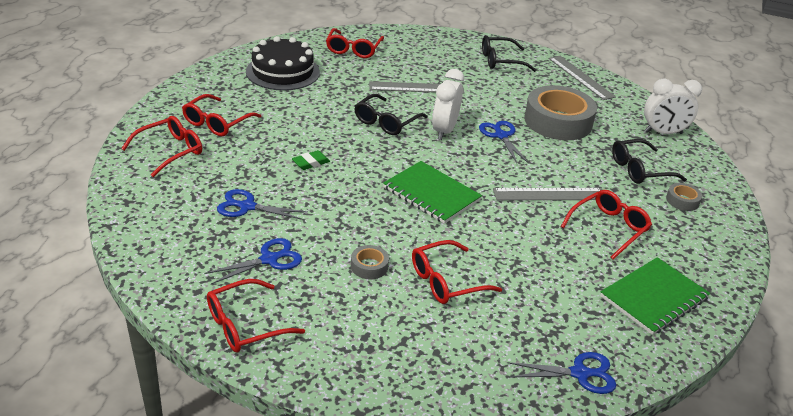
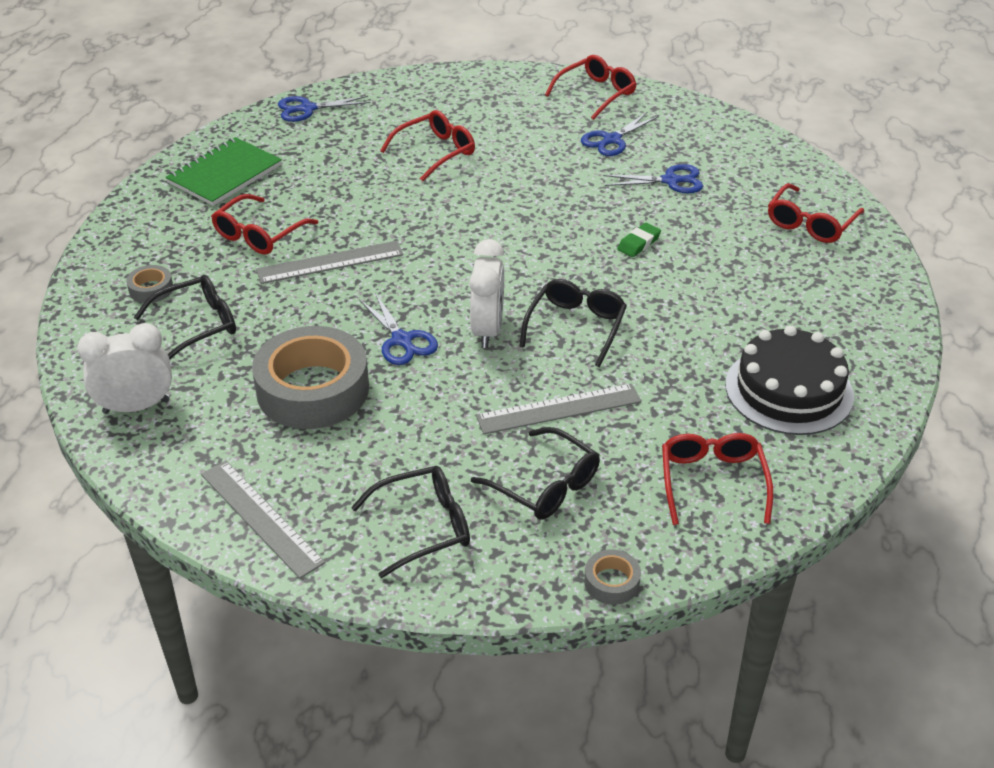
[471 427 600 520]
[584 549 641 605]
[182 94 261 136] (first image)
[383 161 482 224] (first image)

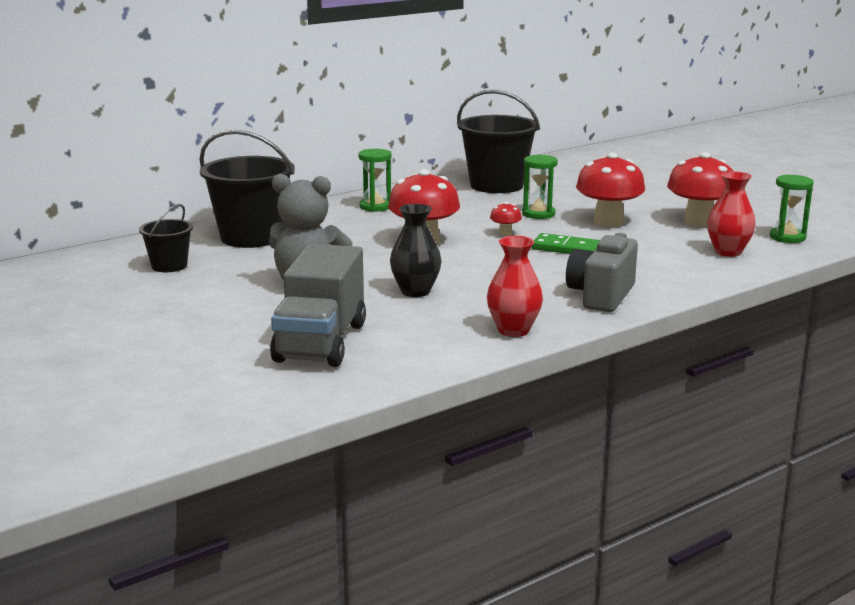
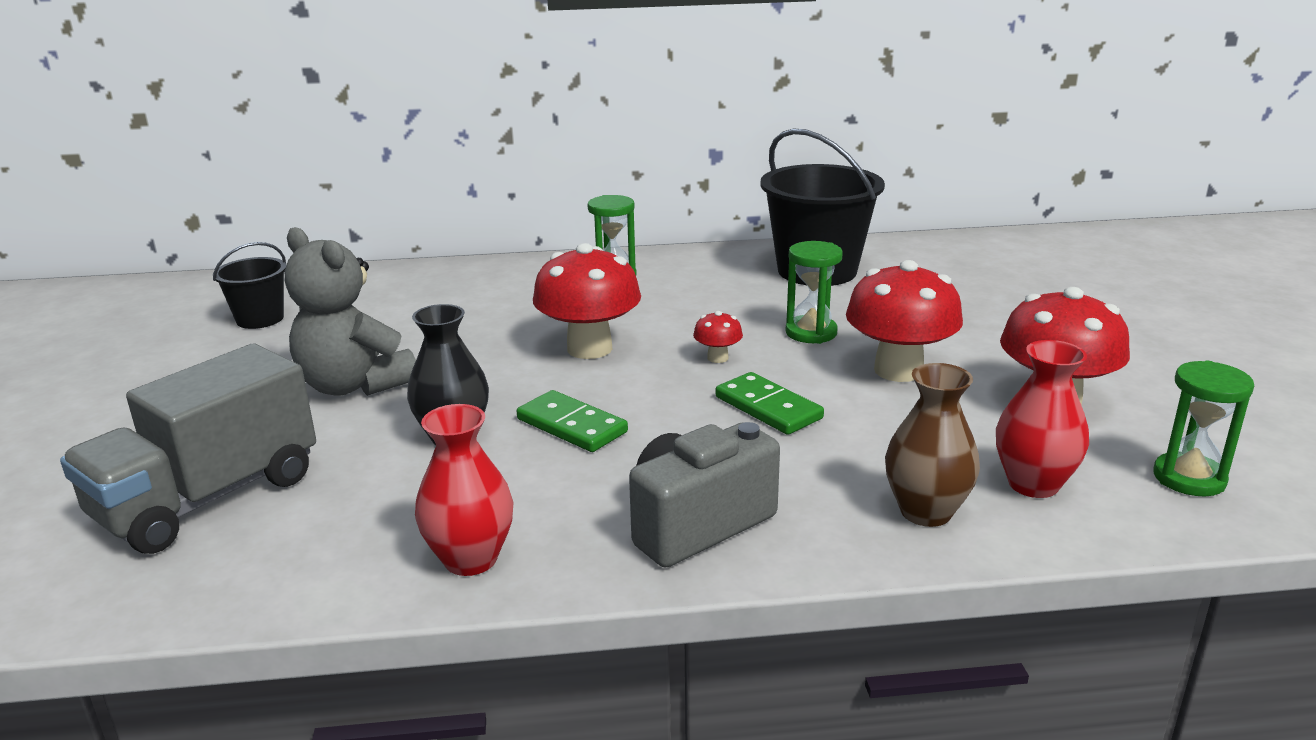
[517 390 628 452]
[885 363 980 527]
[200 130 295 248] (first image)

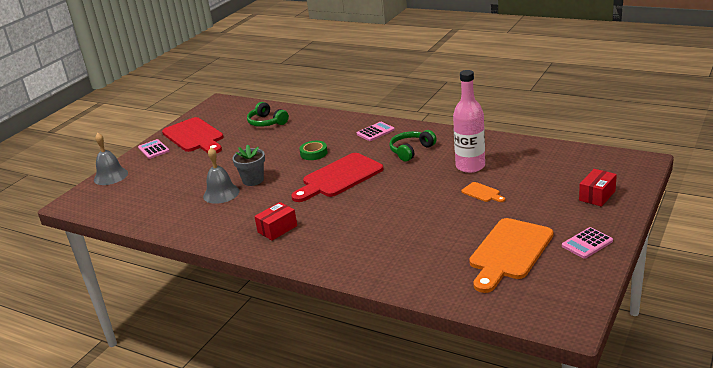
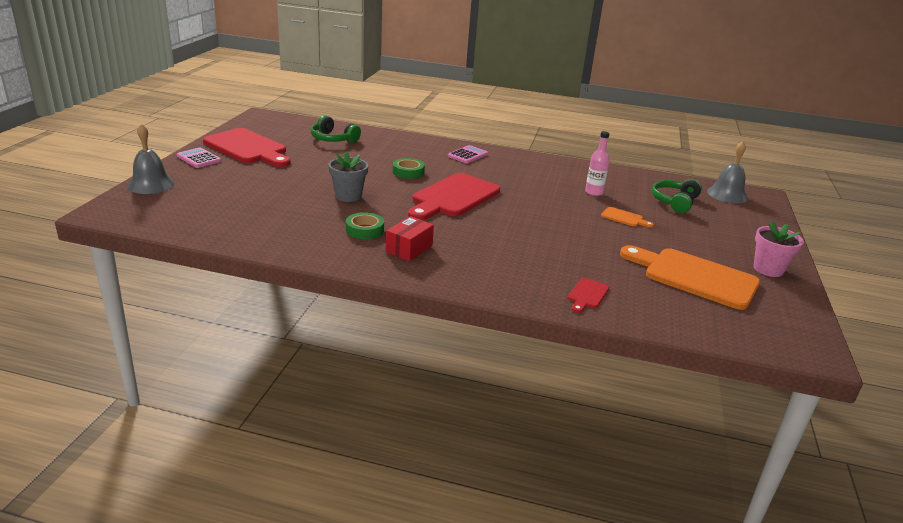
[346 212 384 239]
[568 278 609 313]
[585 131 610 196]
[620 245 760 310]
[651 179 702 213]
[707 141 748 203]
[753 221 804 277]
[579 169 617 207] (first image)

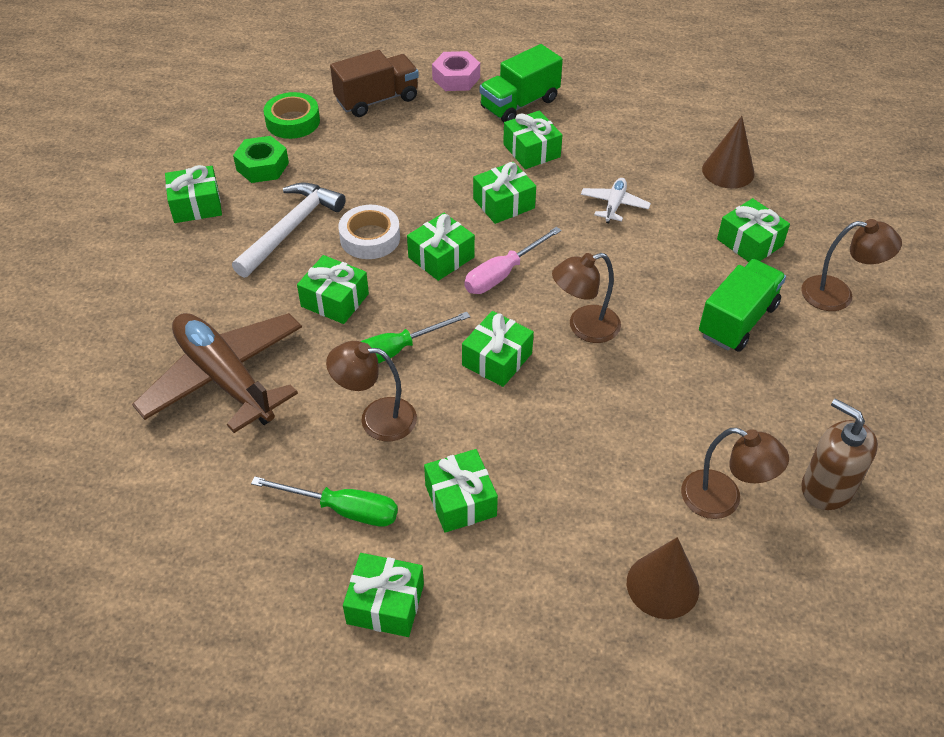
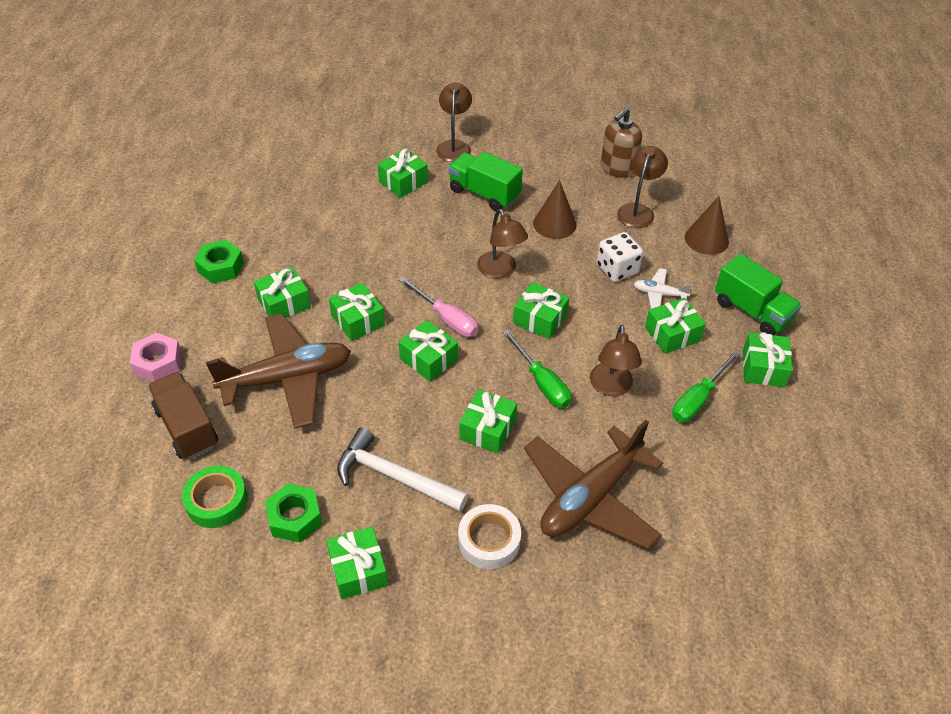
[194 240 244 283]
[206 314 351 429]
[458 504 521 569]
[533 180 576 239]
[597 232 643 282]
[634 268 692 309]
[672 350 741 422]
[715 254 802 335]

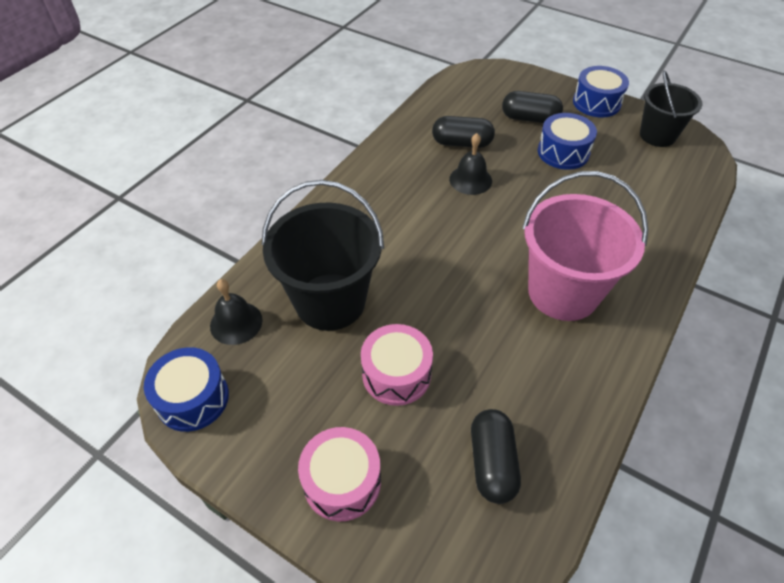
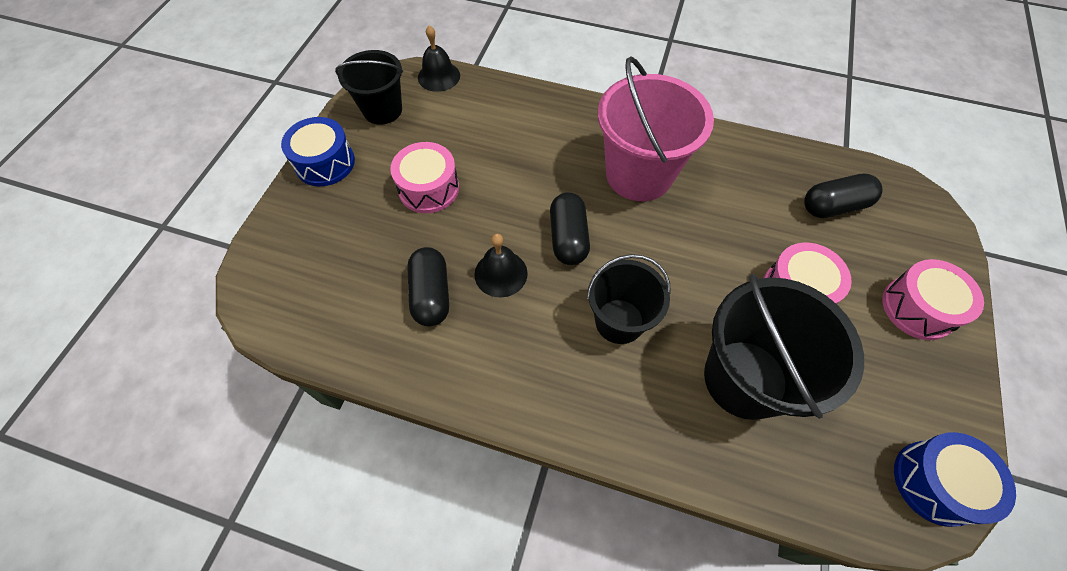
[390 142 459 213]
[418 25 460 92]
[550 192 590 265]
[587 254 671 344]

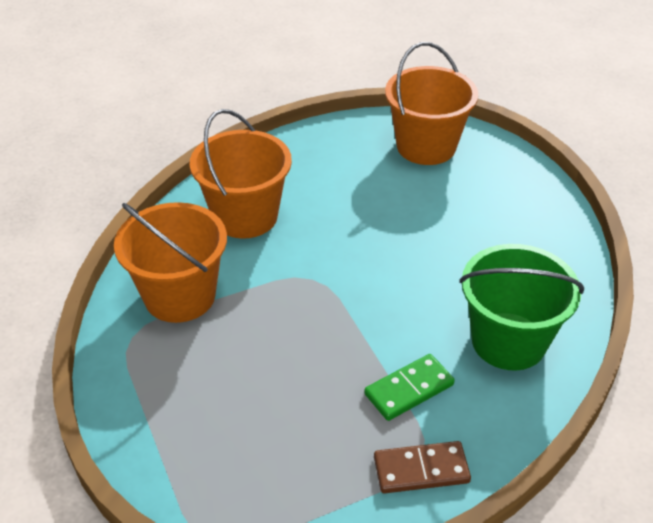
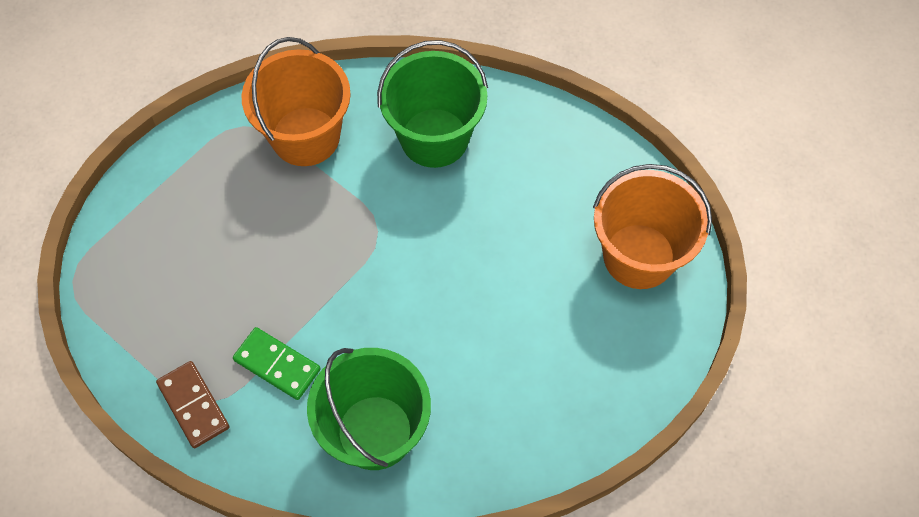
[377 40 488 168]

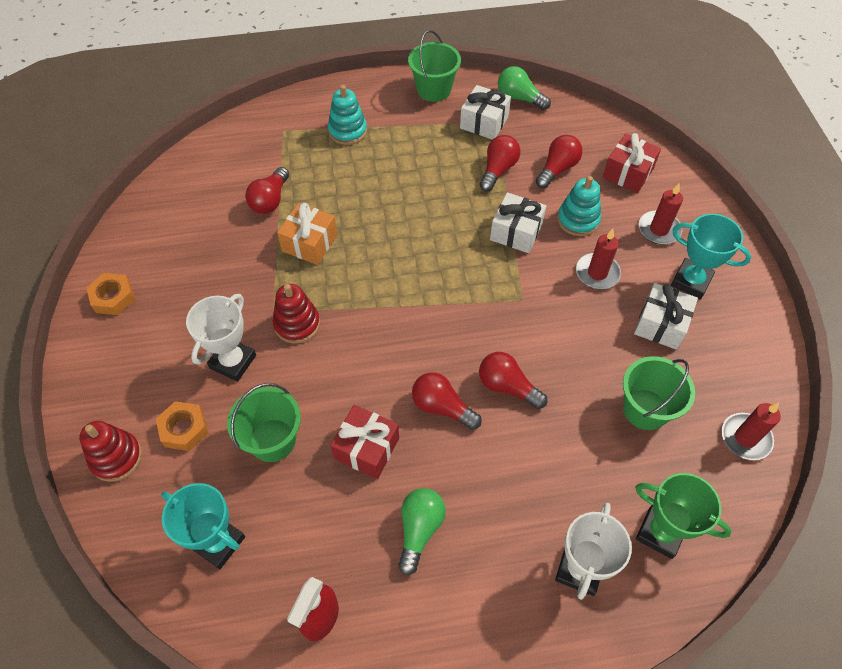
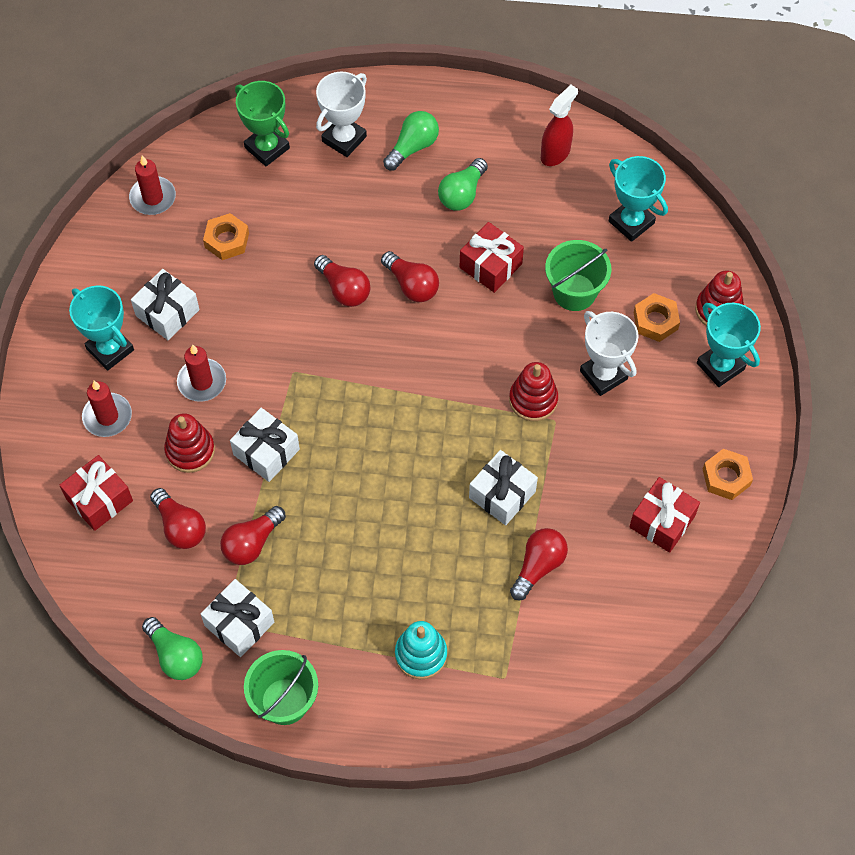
[150 488 206 549]
[164 413 215 473]
[203 213 249 260]
[383 111 439 171]
[469 450 538 525]
[580 311 639 396]
[629 477 700 553]
[697 303 761 387]

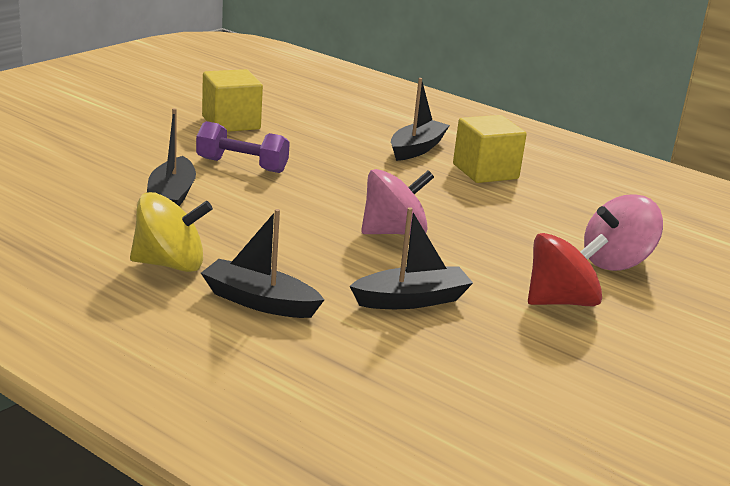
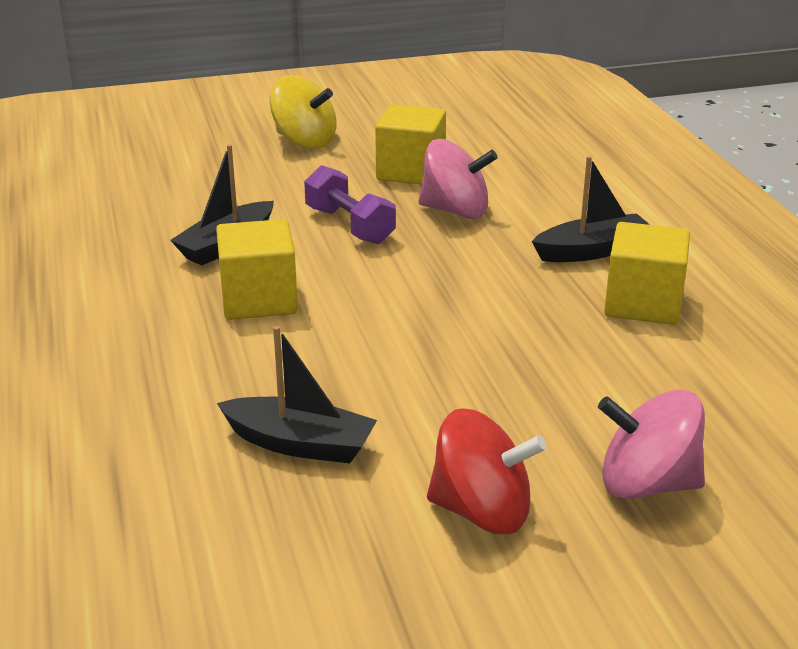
[216 219 298 320]
[270 75 337 149]
[418 139 498 219]
[201 209 324 318] (first image)

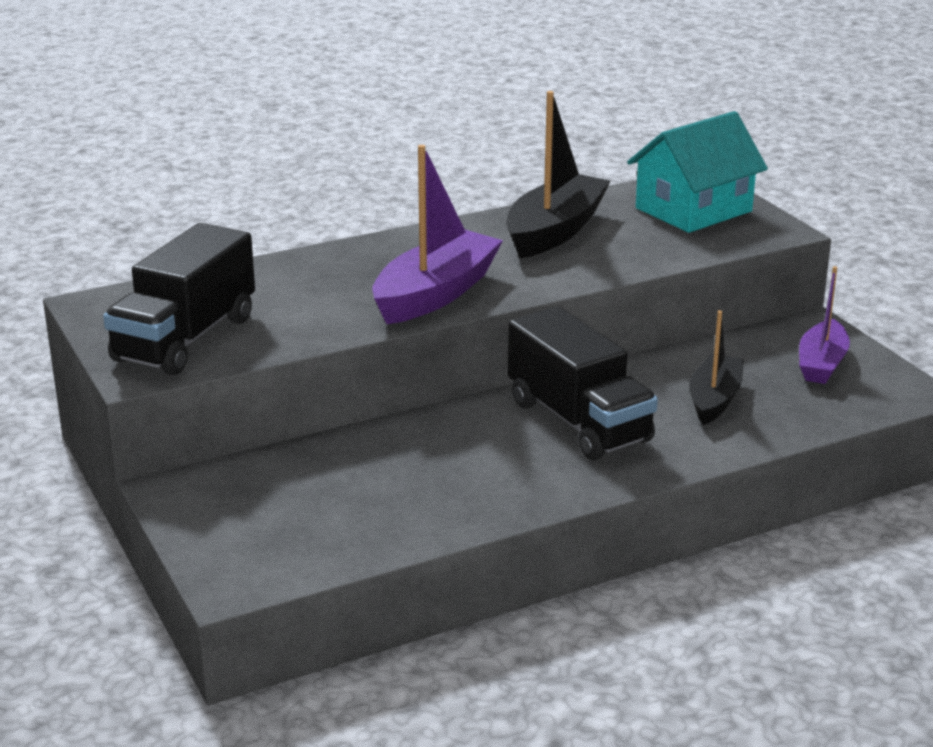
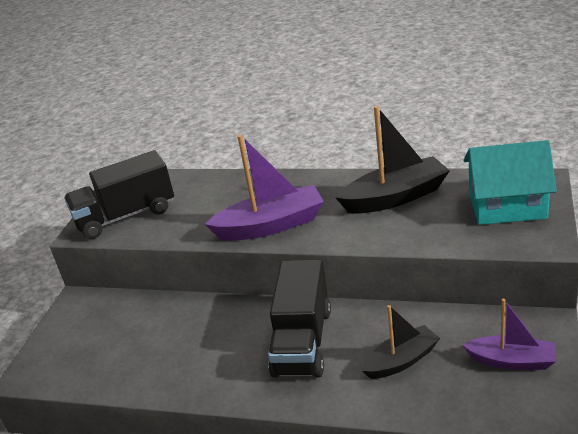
[463 299 556 370]

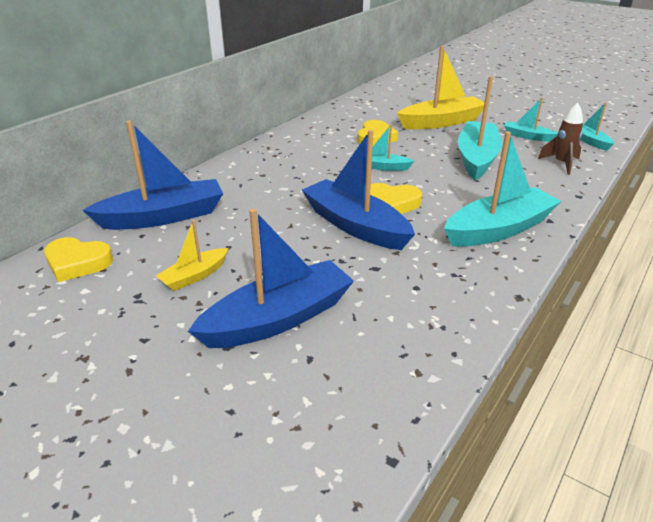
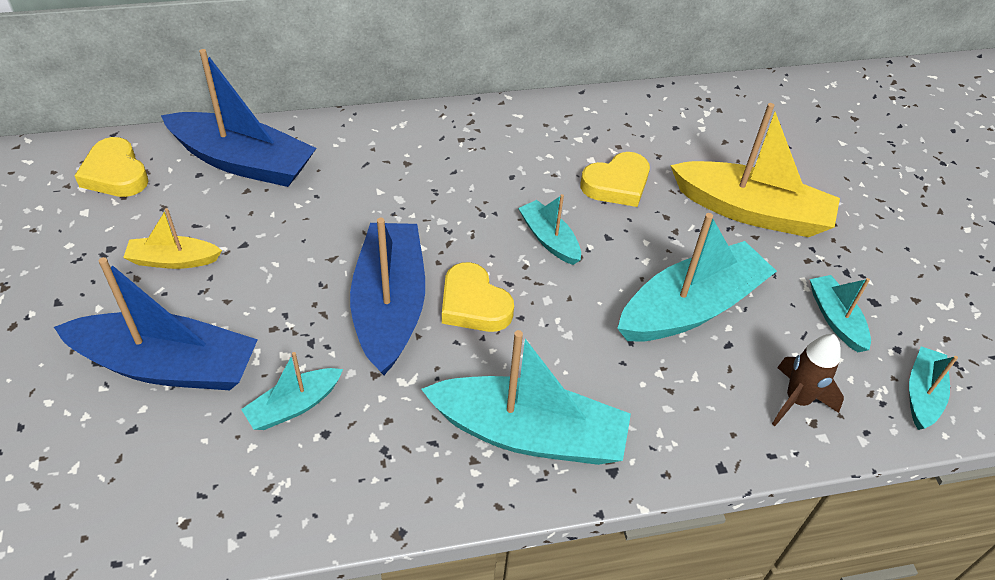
[241 352 343 430]

